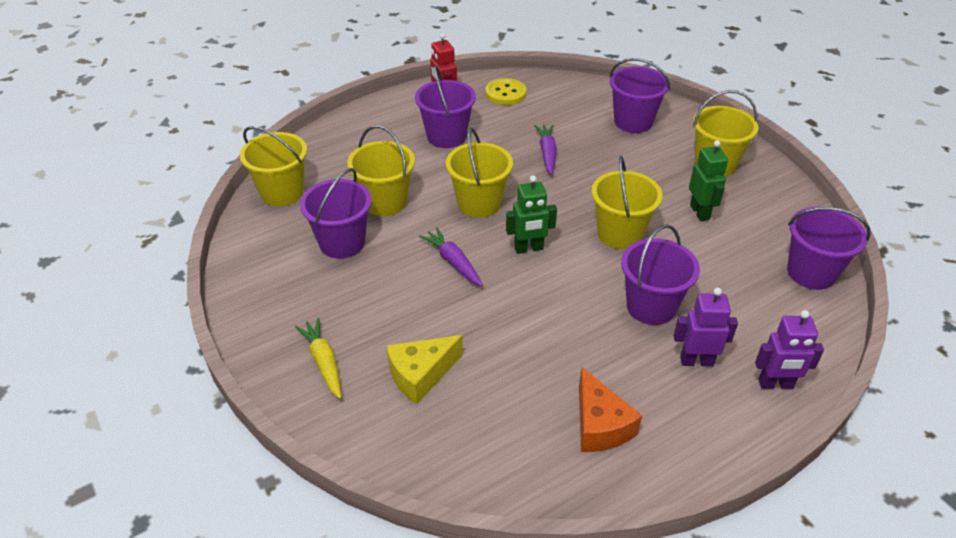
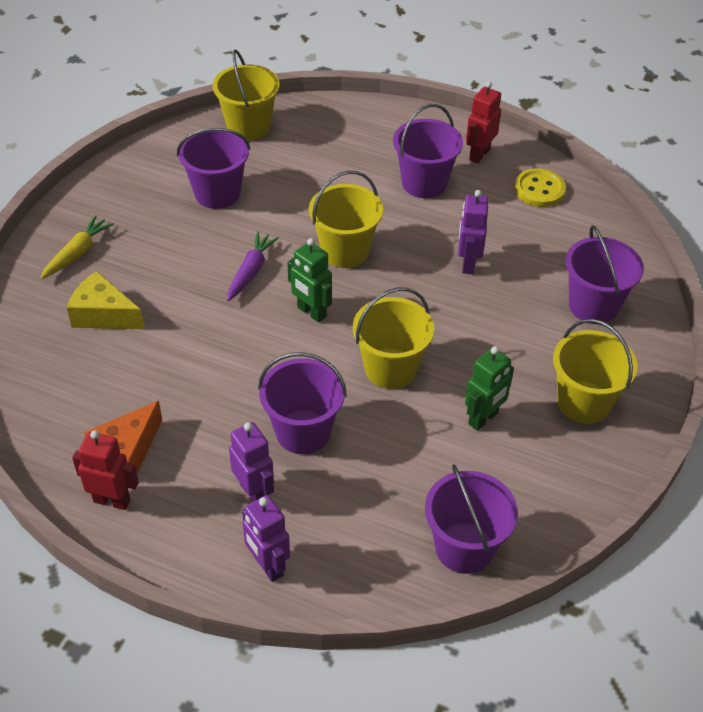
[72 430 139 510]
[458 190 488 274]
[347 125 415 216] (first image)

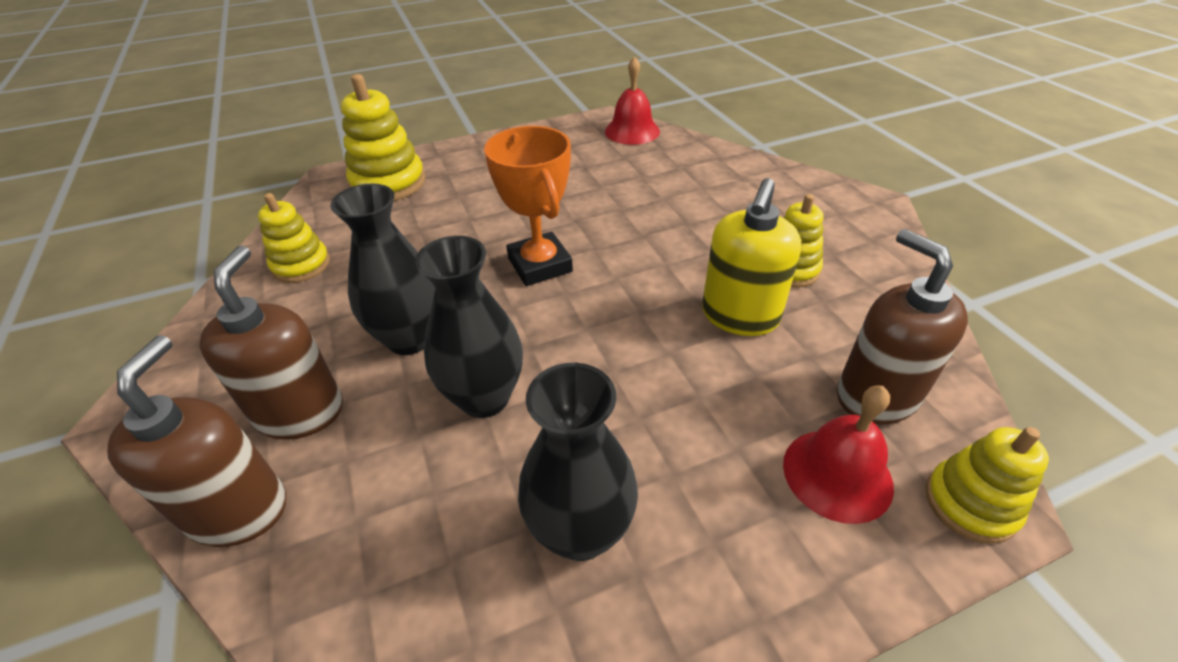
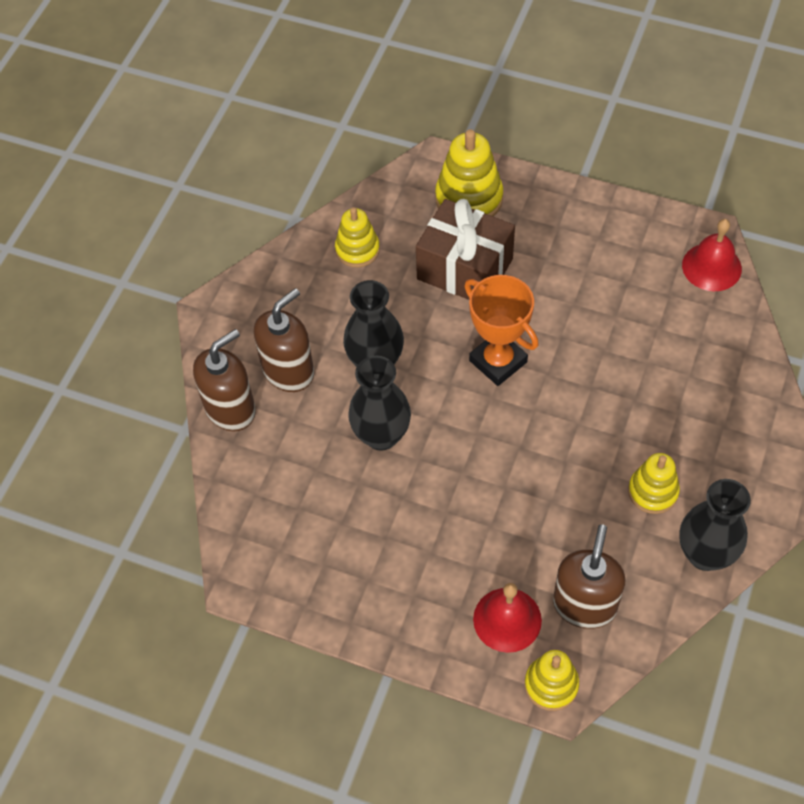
[416 199 515 300]
[464 275 539 386]
[679 479 751 571]
[702 178 801 336] (first image)

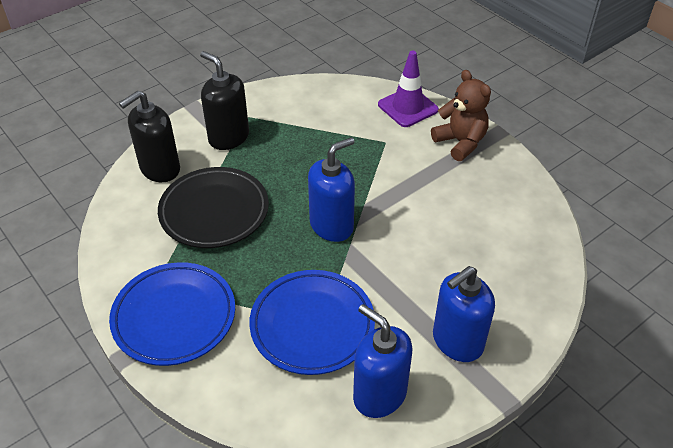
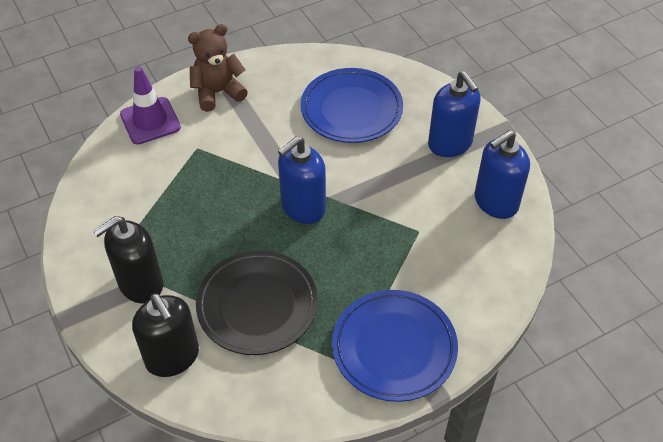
[278 136 326 224]
[301 68 403 143]

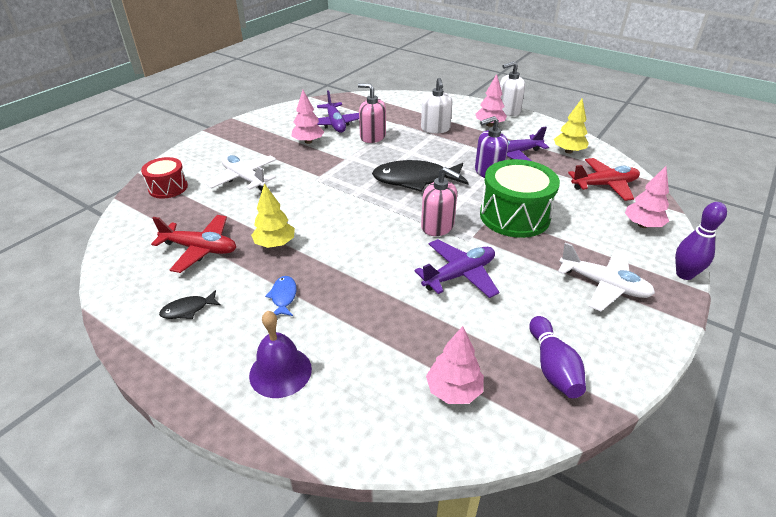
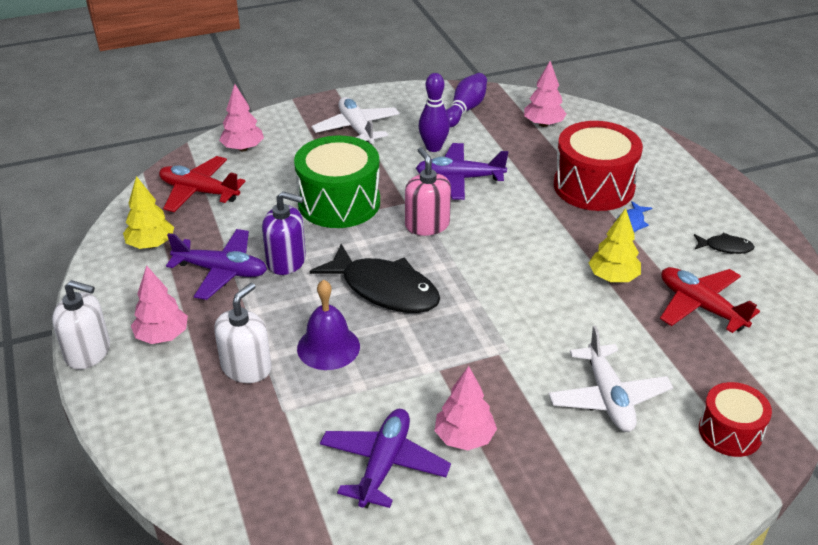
[297 280 360 370]
[419 73 450 152]
[554 121 643 211]
[358 83 386 143] (first image)

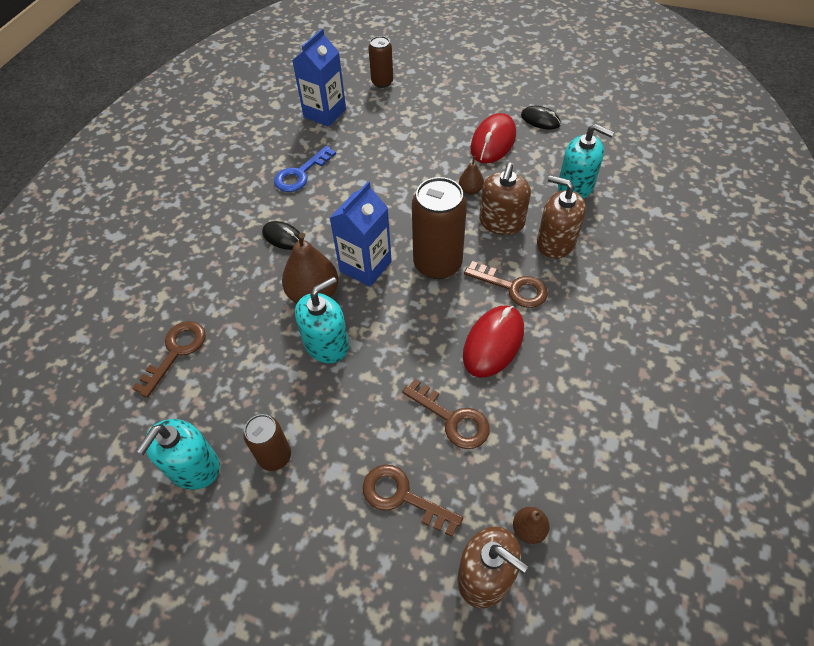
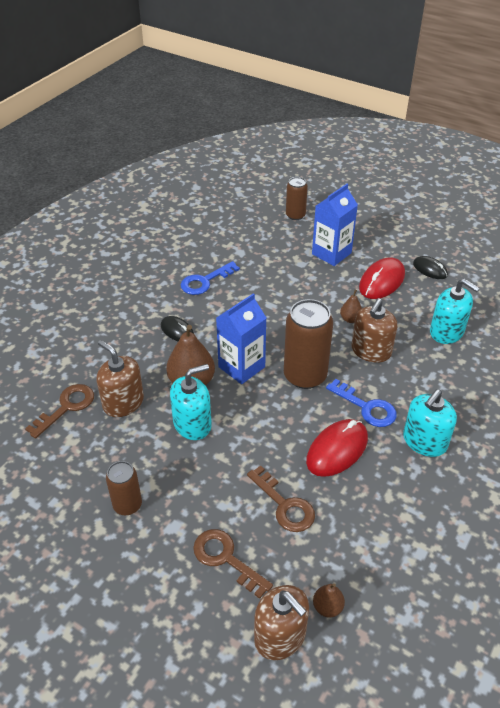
[97 340 144 417]
[312 184 358 266]
[326 379 397 427]
[403 389 457 457]

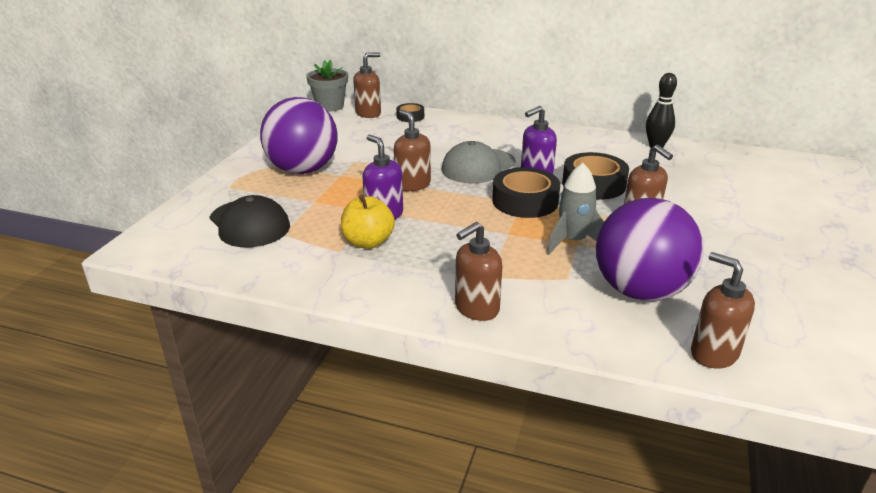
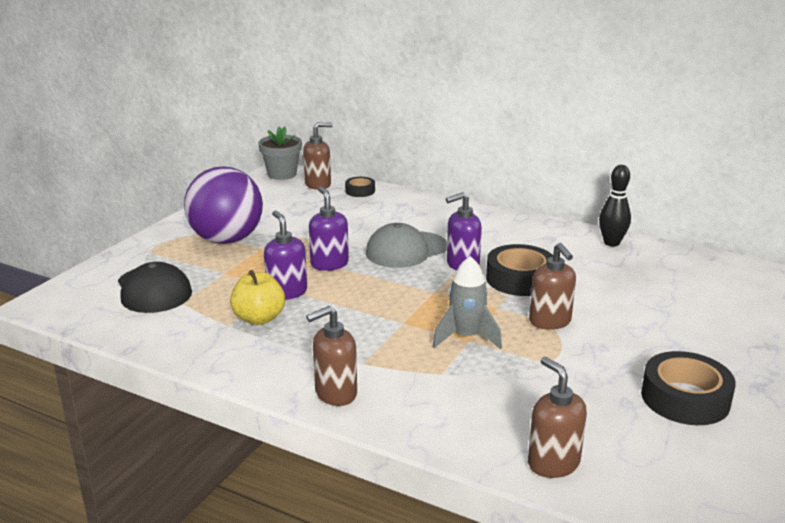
[309 186 349 271]
[641 351 736 425]
[596 198 704 301] (first image)

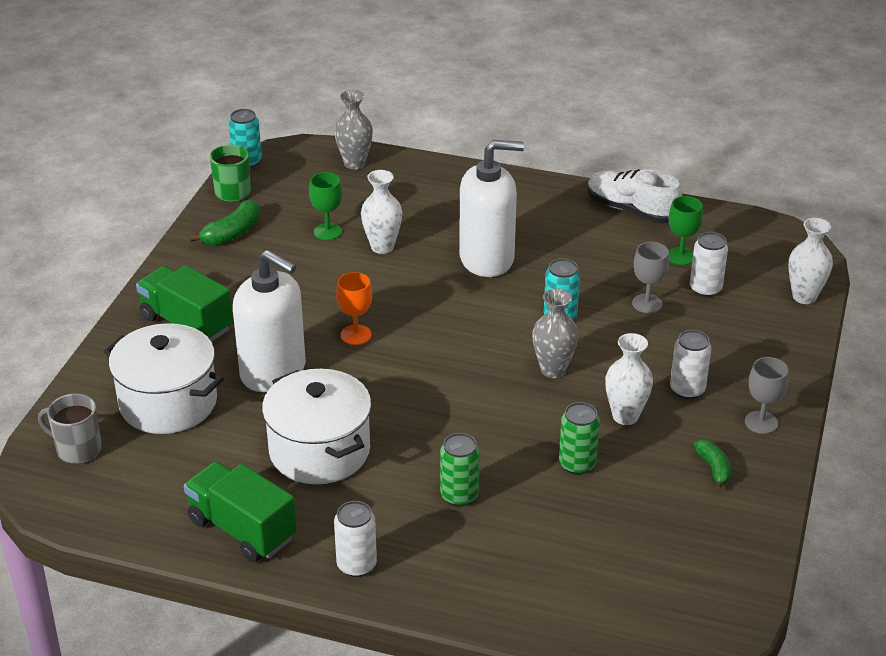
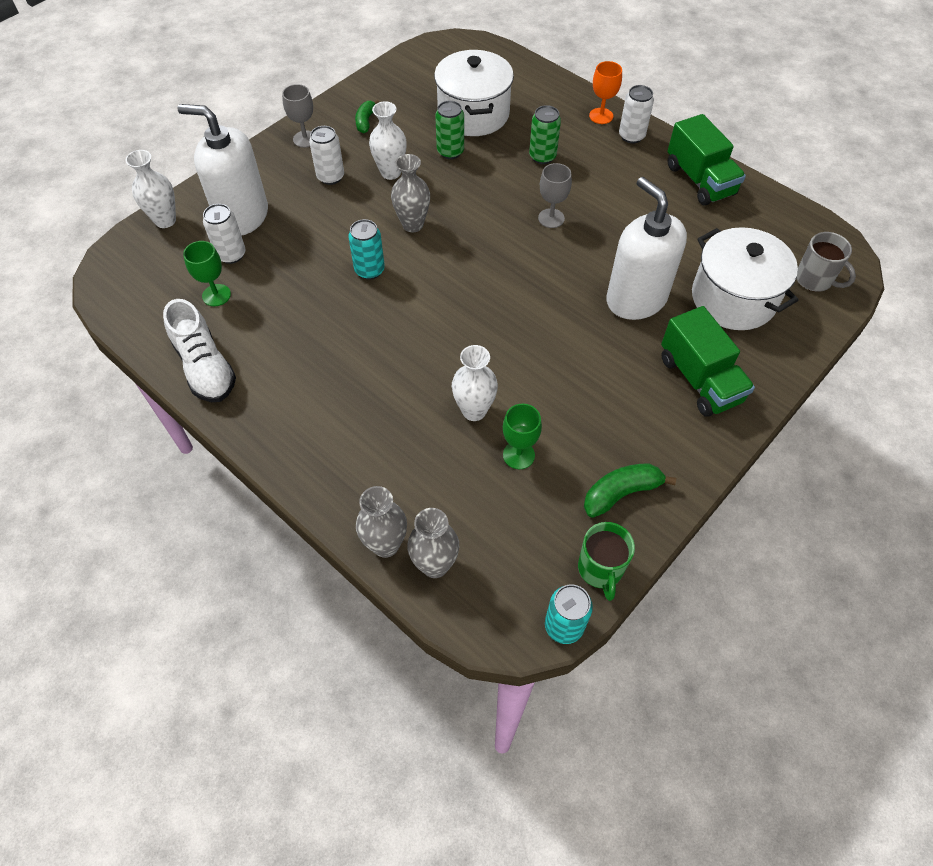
[177 104 268 236]
[356 486 407 558]
[434 50 514 136]
[538 163 572 228]
[589 61 622 124]

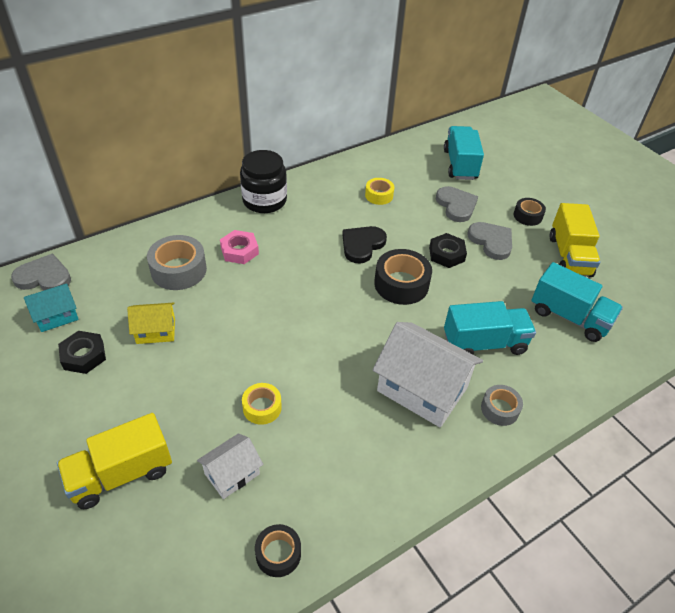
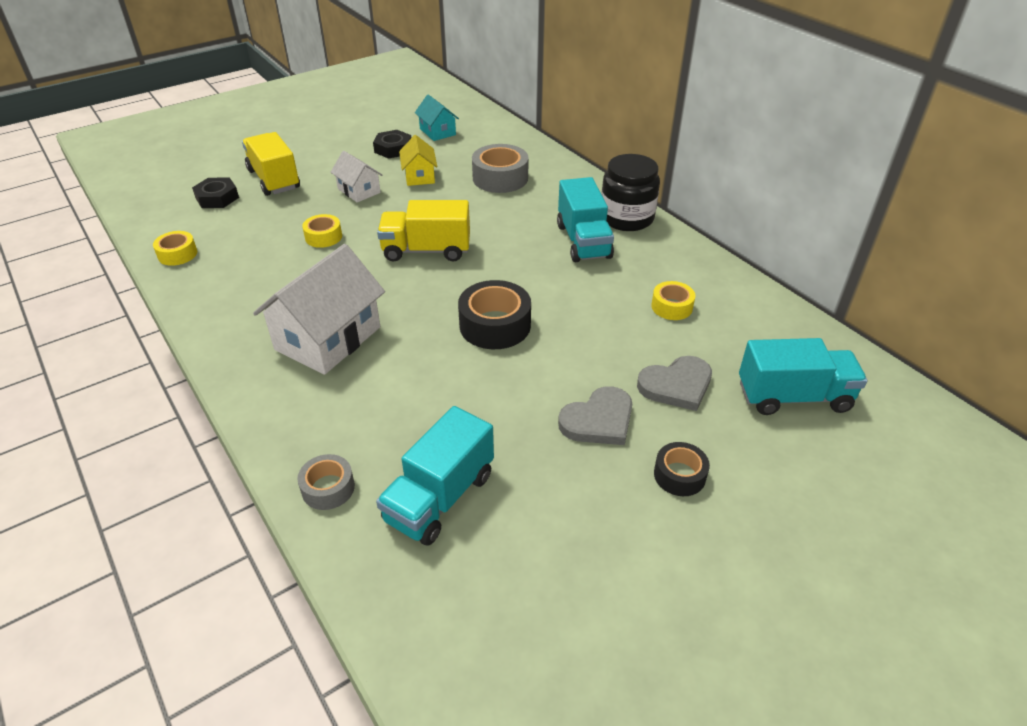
[153 231 197 266]
[192 177 239 208]
[297 454 355 510]
[331 151 382 203]
[377 200 470 262]
[557 177 614 262]
[11 254 71 290] (first image)
[220 230 259 264] (first image)
[342 226 387 264] (first image)

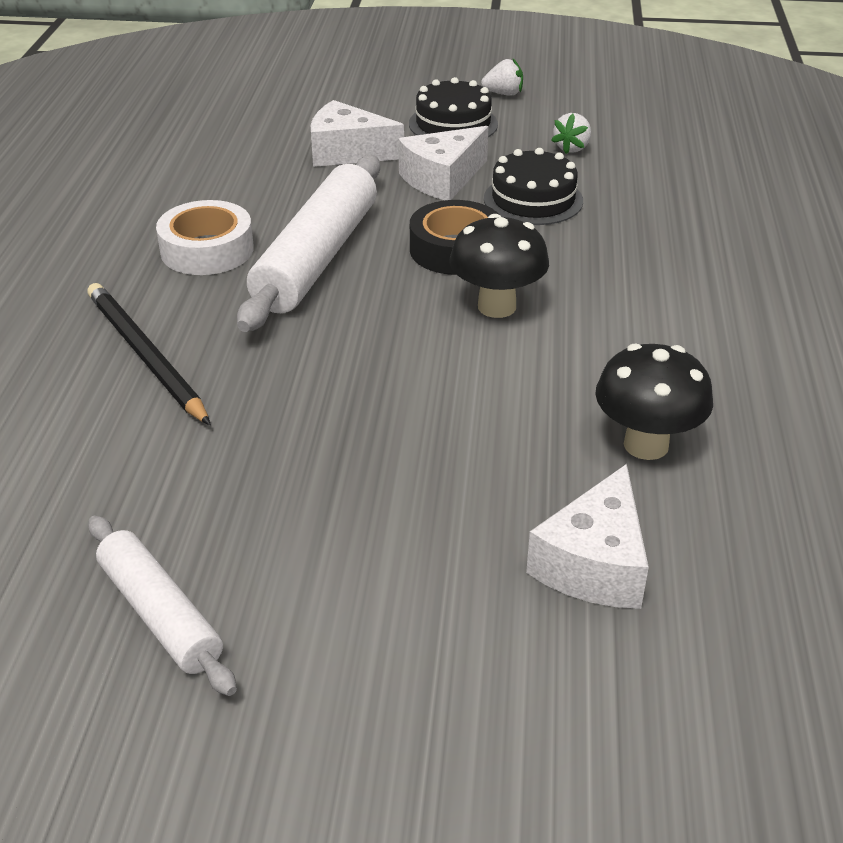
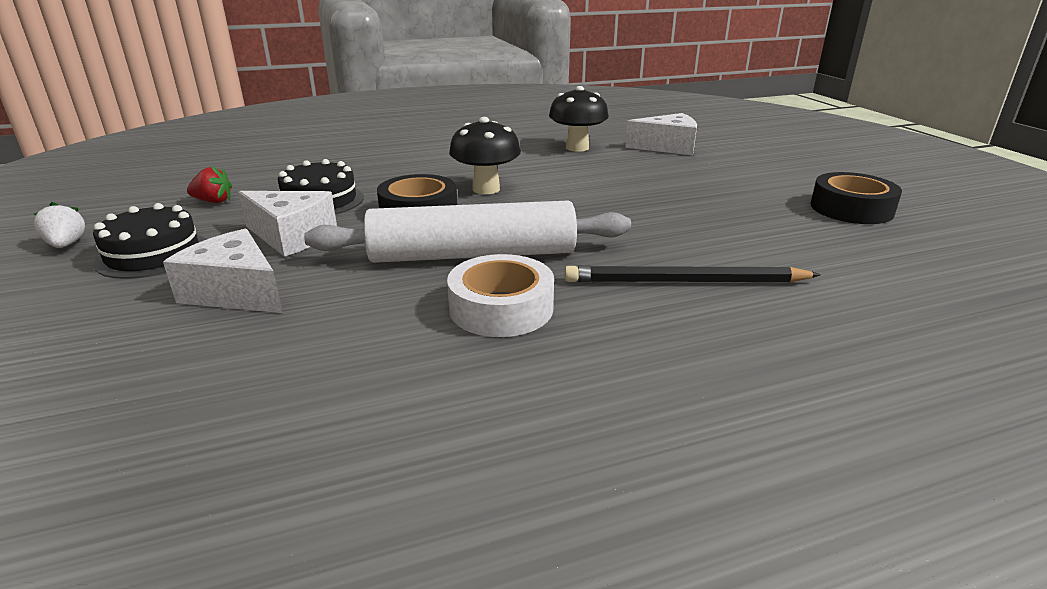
[163 229 283 313]
[187 166 232 203]
[564 265 821 283]
[810 172 902 224]

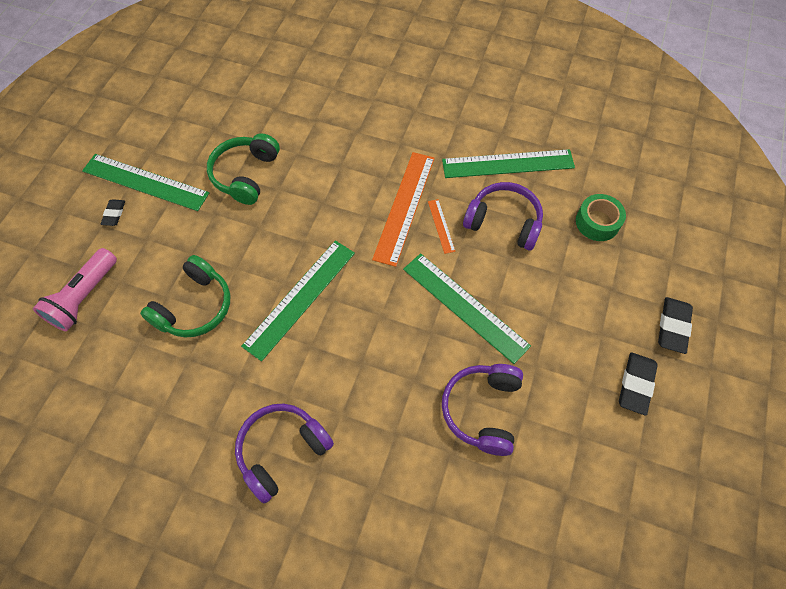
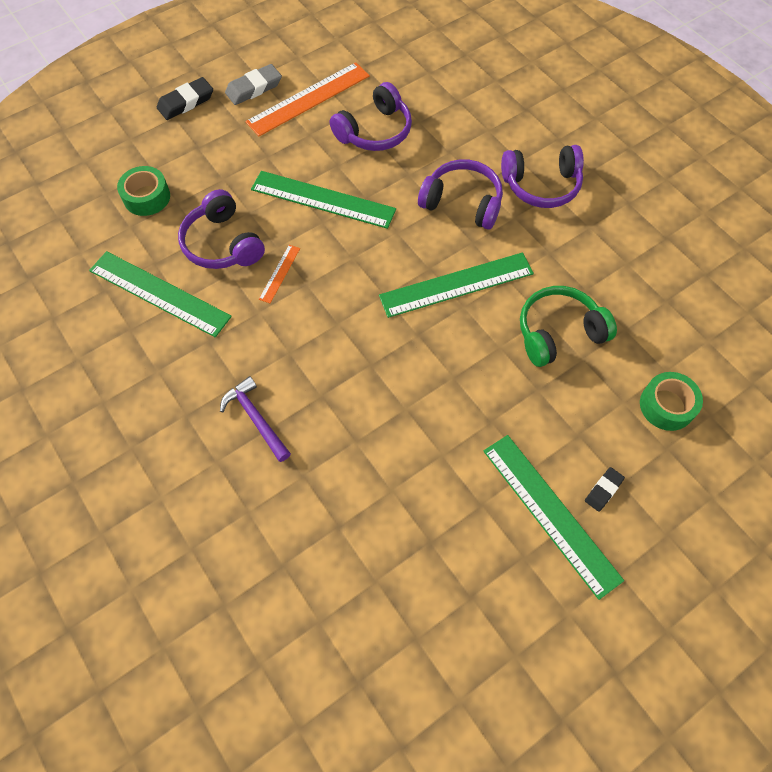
[220 376 291 462]
[225 64 282 105]
[245 62 370 136]
[251 171 396 229]
[418 159 503 230]
[640 372 703 431]
[207 133 280 205] (first image)

